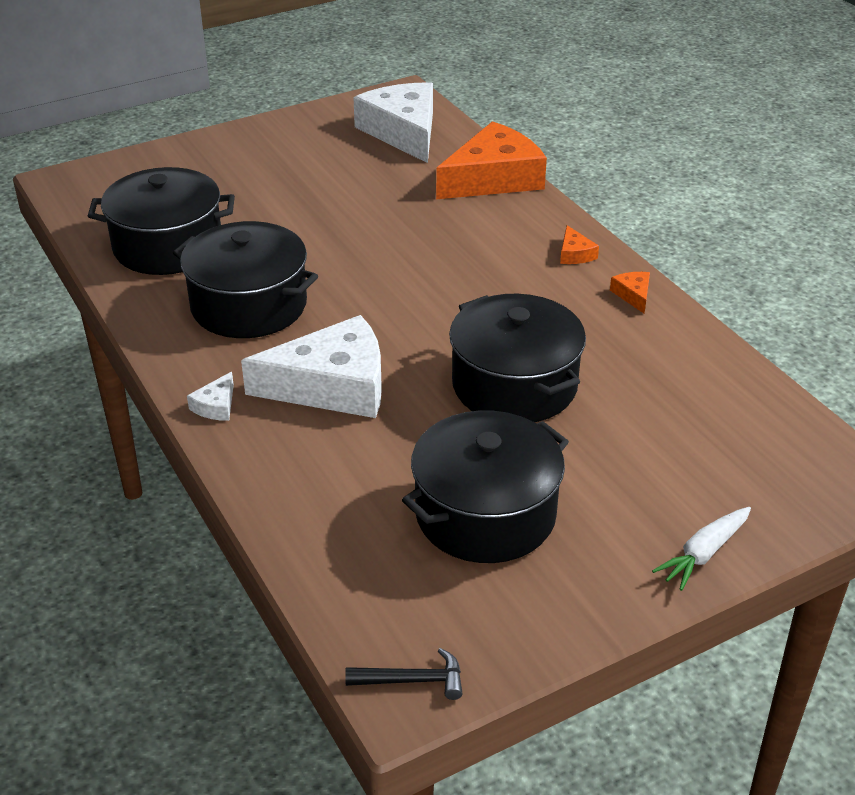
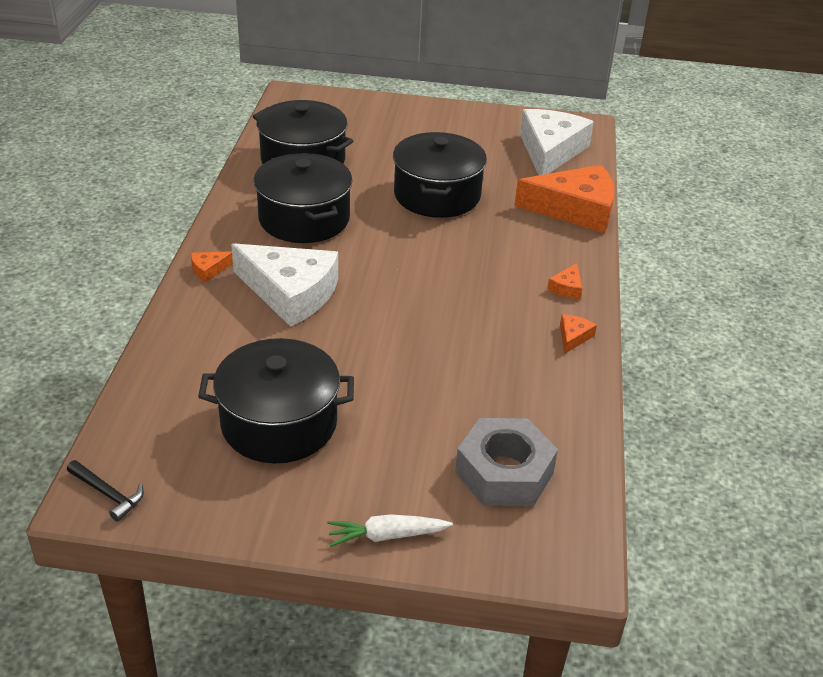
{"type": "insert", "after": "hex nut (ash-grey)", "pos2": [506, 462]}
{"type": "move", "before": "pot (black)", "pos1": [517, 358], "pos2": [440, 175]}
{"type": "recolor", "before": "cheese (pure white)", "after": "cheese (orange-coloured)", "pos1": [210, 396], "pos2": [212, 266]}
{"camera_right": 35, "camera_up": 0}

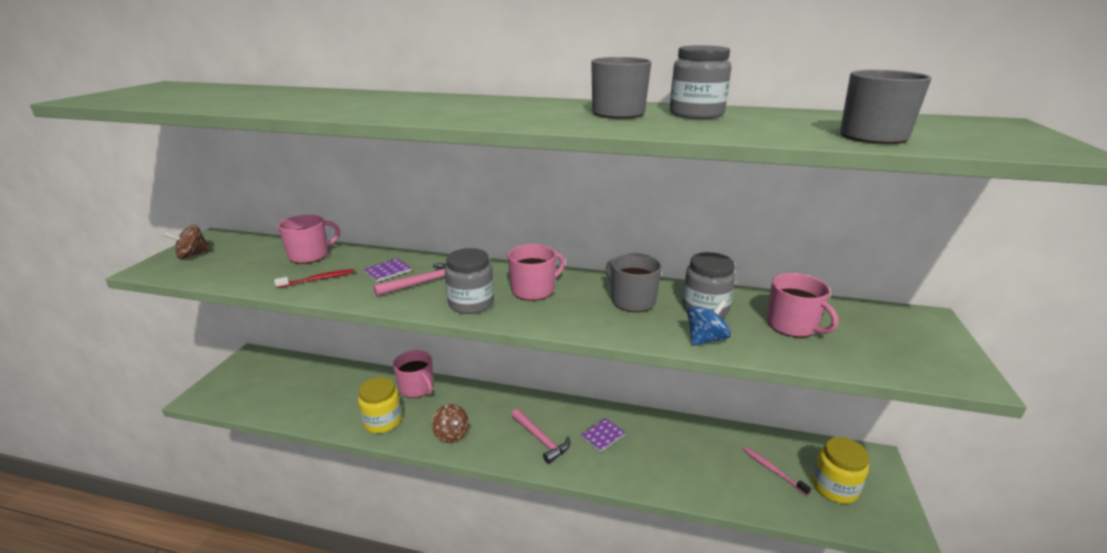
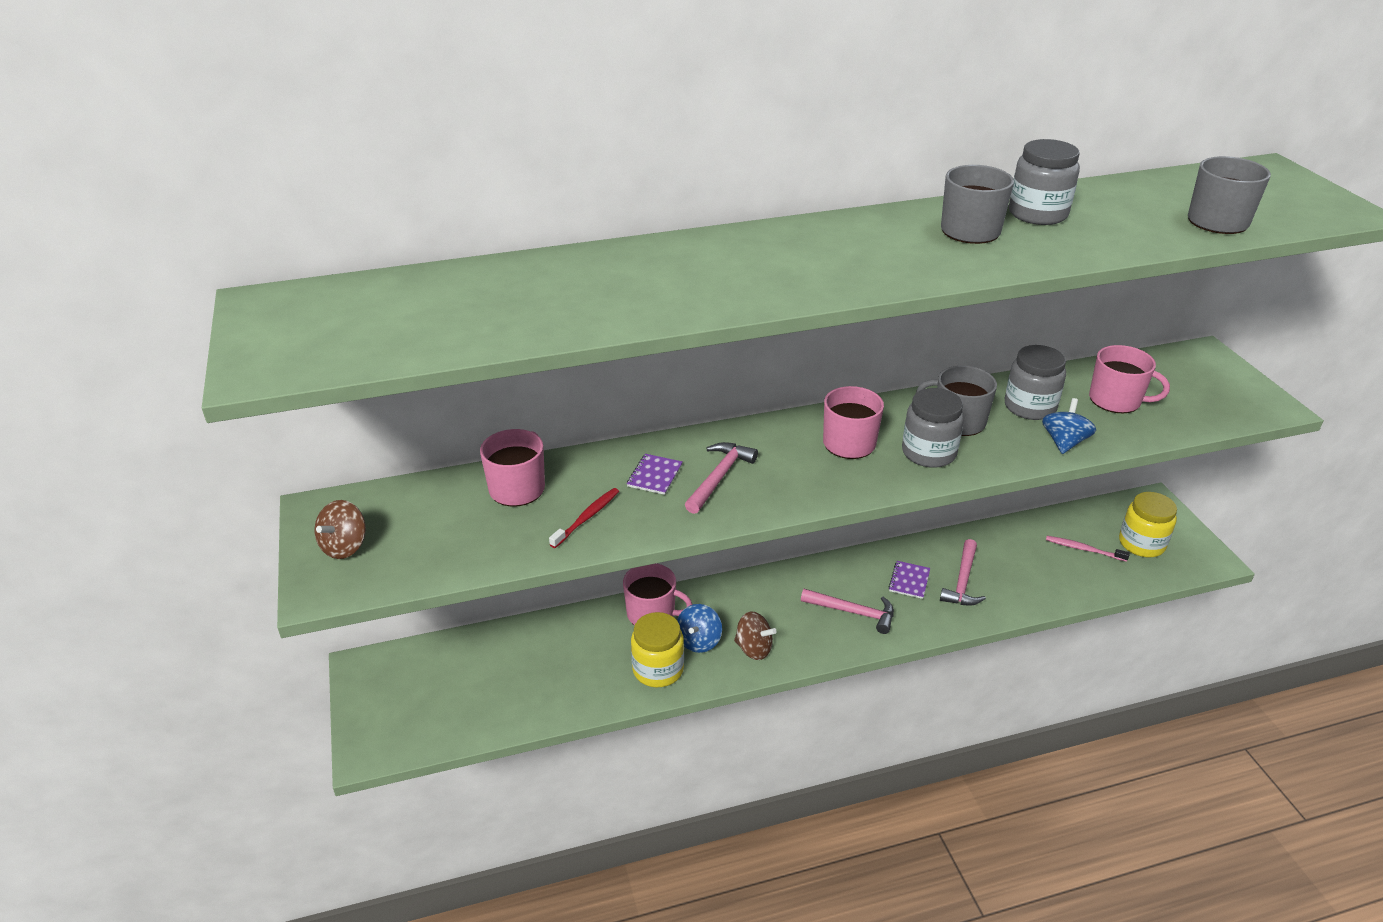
{"type": "insert", "after": "spinning top (royal blue)", "pos2": [699, 628]}
{"type": "insert", "after": "claw hammer (rosy)", "pos2": [963, 572]}
{"type": "move", "before": "jar (ash-grey)", "pos1": [469, 281], "pos2": [933, 428]}
{"camera_right": -30, "camera_up": 10}

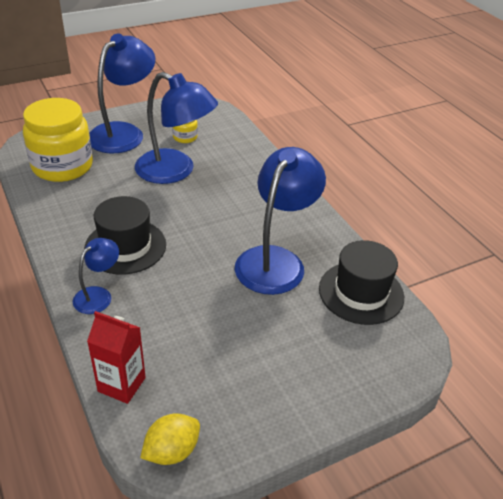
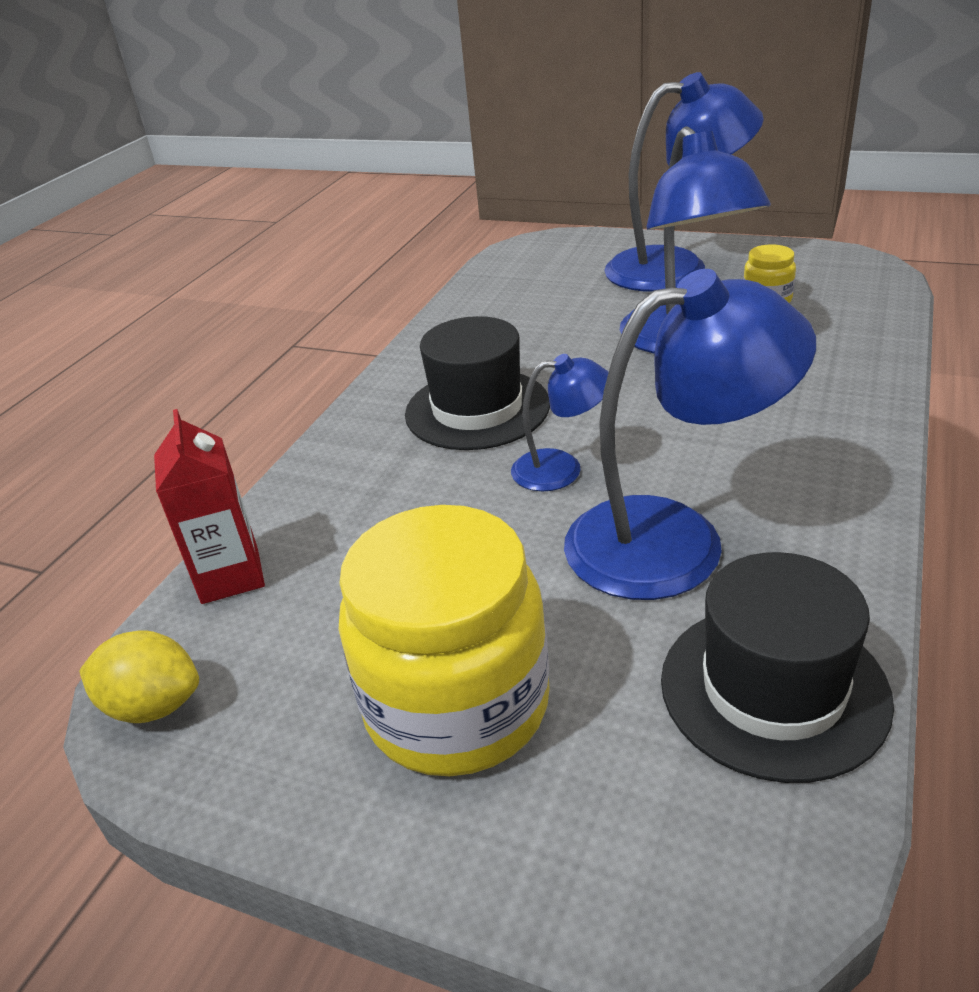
{"type": "move", "before": "jar (golden)", "pos1": [58, 140], "pos2": [444, 640]}
{"type": "move", "before": "lamp (royal blue)", "pos1": [96, 276], "pos2": [560, 422]}
{"camera_right": 55, "camera_up": -5}

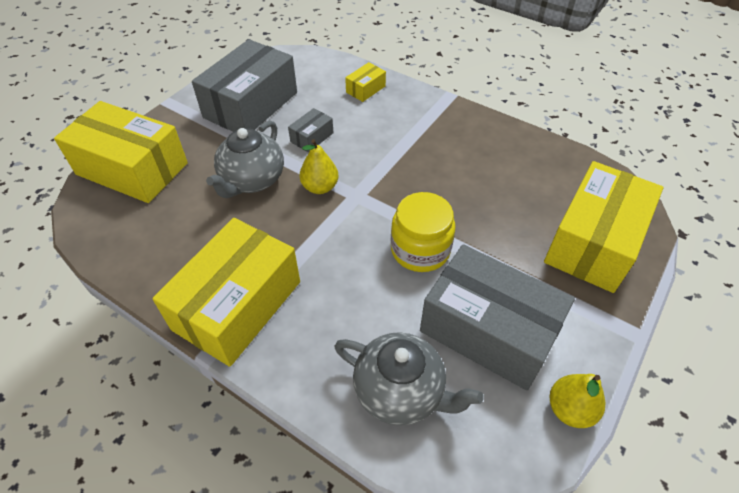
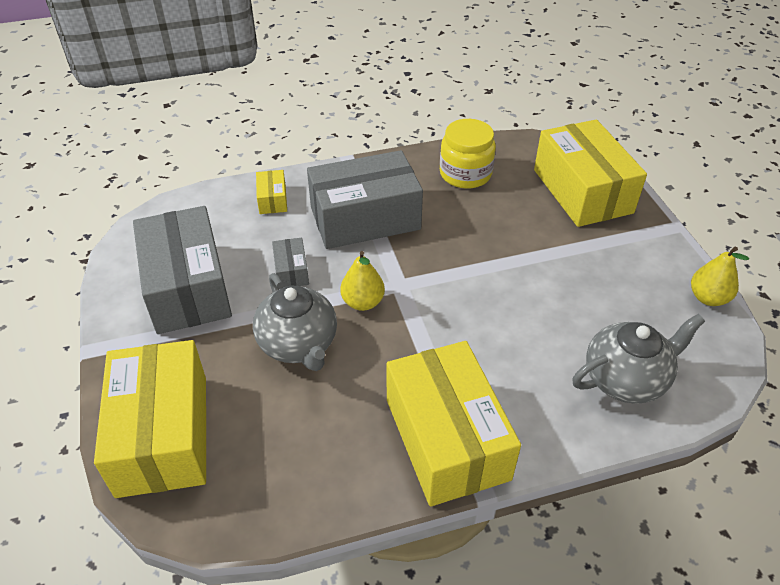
{"type": "move", "before": "jar (golden)", "pos1": [423, 232], "pos2": [468, 154]}
{"type": "move", "before": "box (ash-grey)", "pos1": [497, 317], "pos2": [365, 199]}
{"type": "rotate", "before": "box (golden)", "pos1": [121, 152], "pos2": [150, 419], "turn": -75}
{"camera_right": -50, "camera_up": -5}

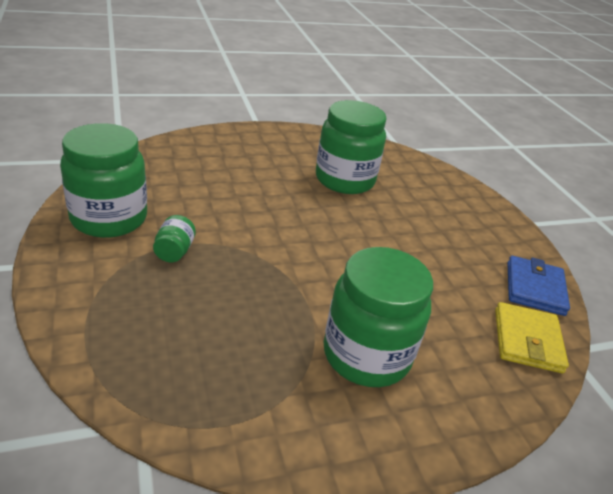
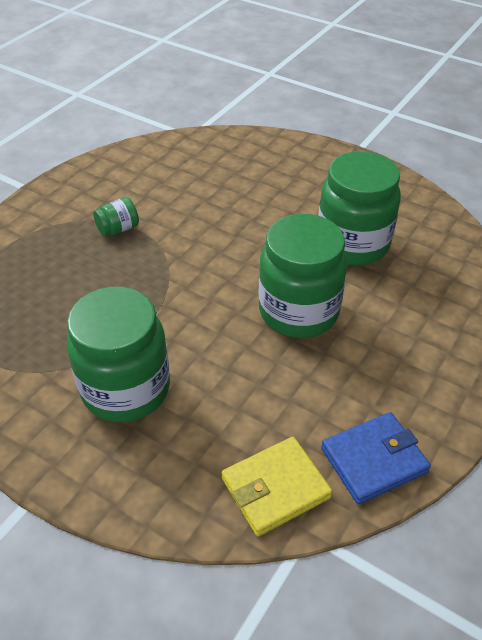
{"type": "move", "before": "jar (leaf-green)", "pos1": [103, 180], "pos2": [303, 276]}
{"camera_right": 55, "camera_up": 10}

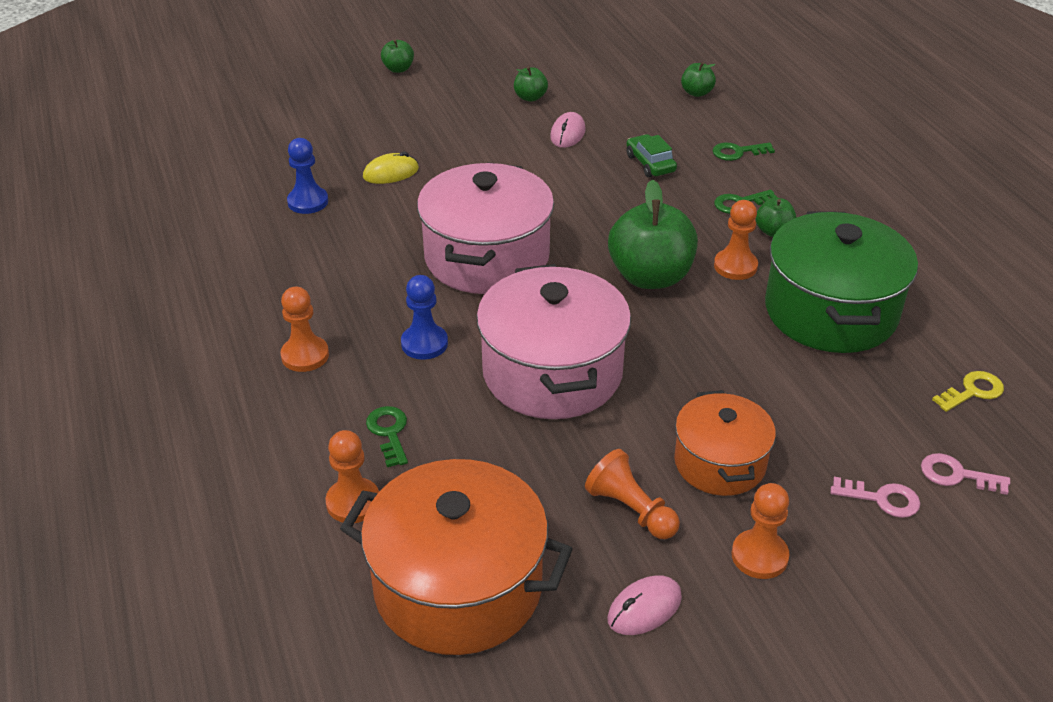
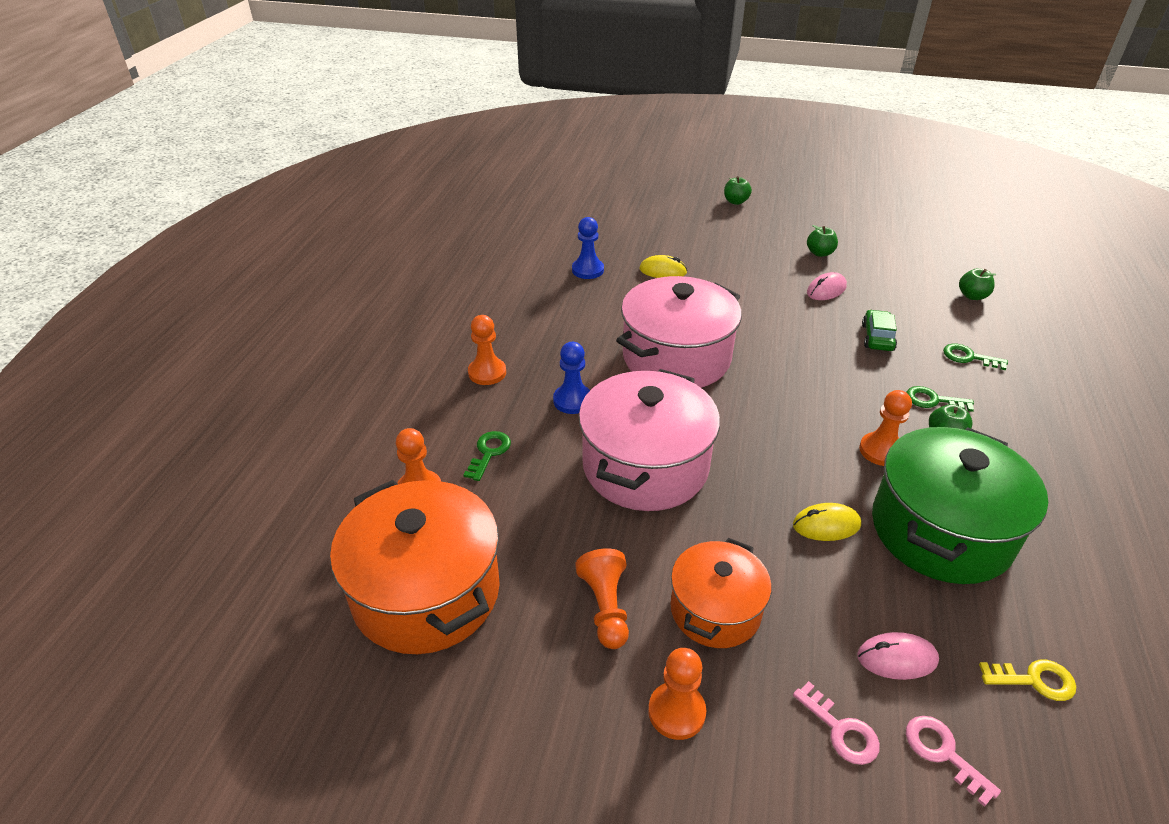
{"type": "delete", "before": "apple fruit (leaf-green)", "pos1": [653, 234]}
{"type": "insert", "after": "mouse (golden)", "pos2": [827, 522]}
{"type": "move", "before": "mouse (rosy)", "pos1": [644, 605], "pos2": [898, 656]}
{"camera_right": 35, "camera_up": 0}

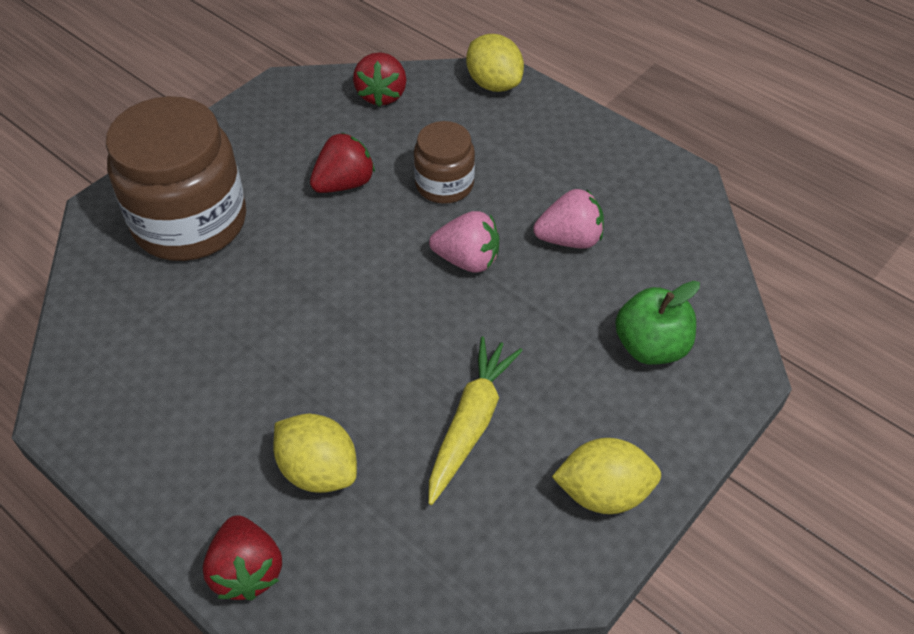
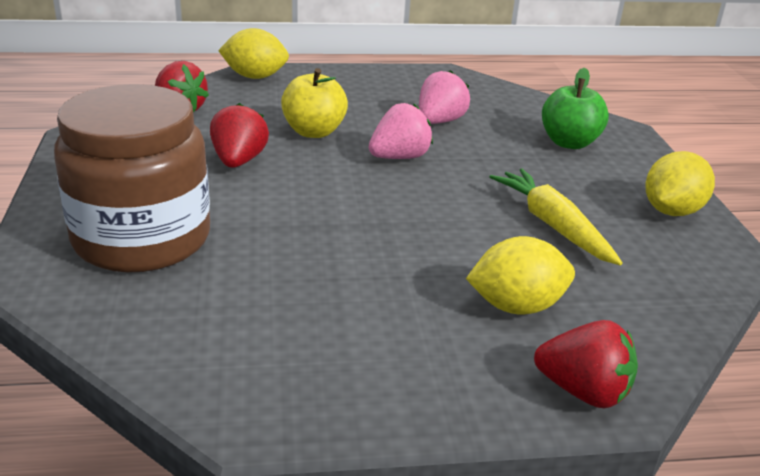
{"type": "replace", "before": "jar (russet)", "after": "apple fruit (golden)", "pos1": [444, 162], "pos2": [314, 103]}
{"camera_right": -50, "camera_up": -20}

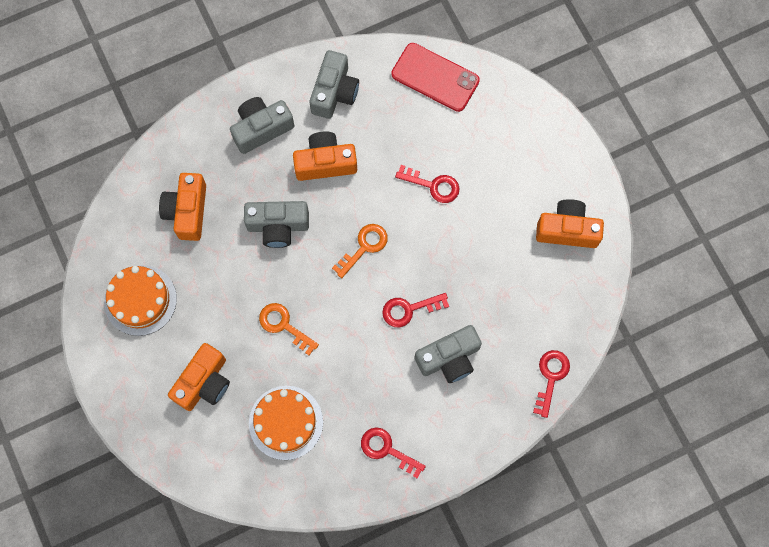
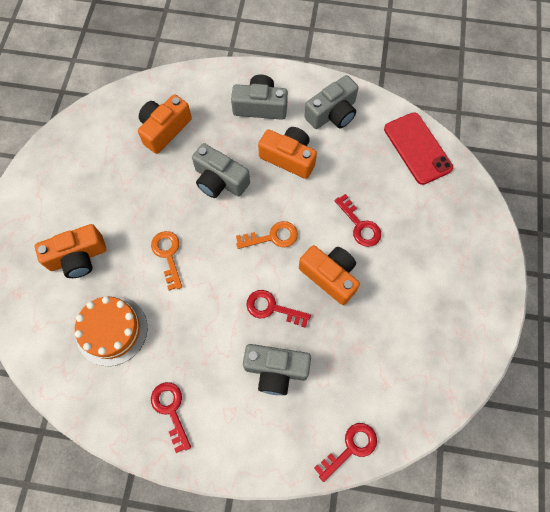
{"type": "delete", "before": "cake (orange-coloured)", "pos1": [140, 300]}
{"type": "move", "before": "compact camera (orange-coloured)", "pos1": [570, 223], "pos2": [329, 275]}
{"camera_right": 35, "camera_up": -5}

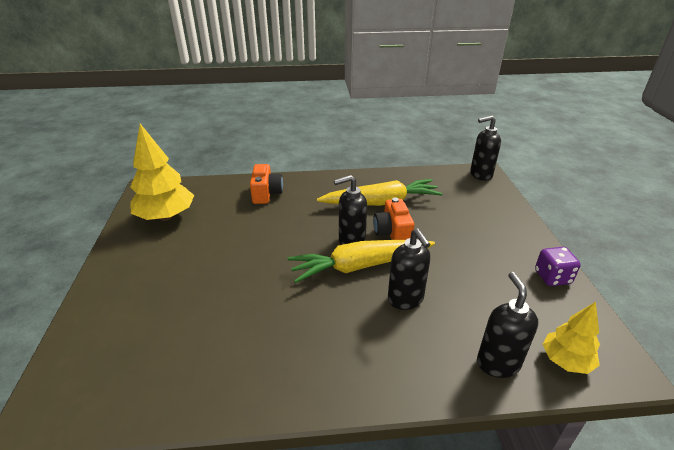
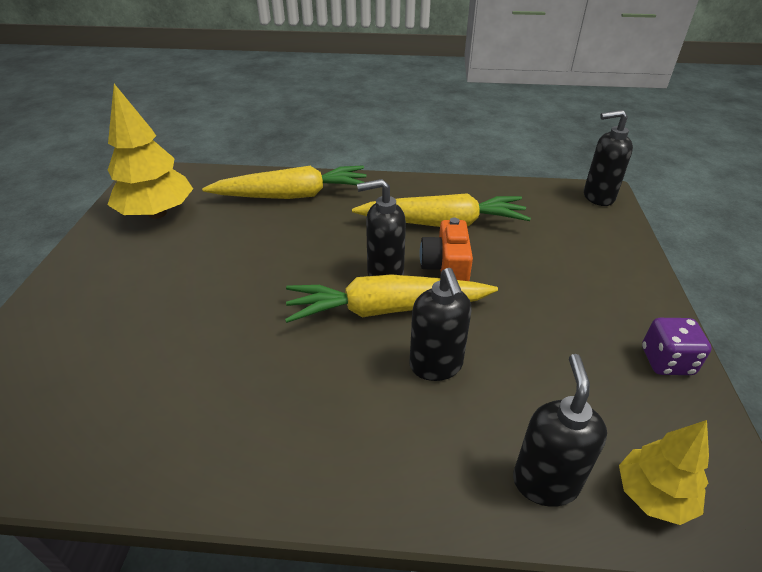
{"type": "replace", "before": "compact camera (orange-coloured)", "after": "root vegetable (golden)", "pos1": [266, 184], "pos2": [284, 182]}
{"camera_right": 10, "camera_up": 5}

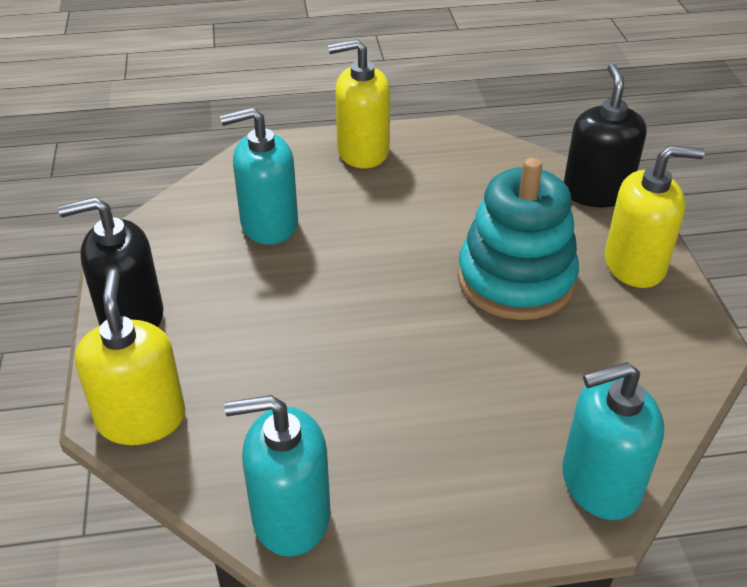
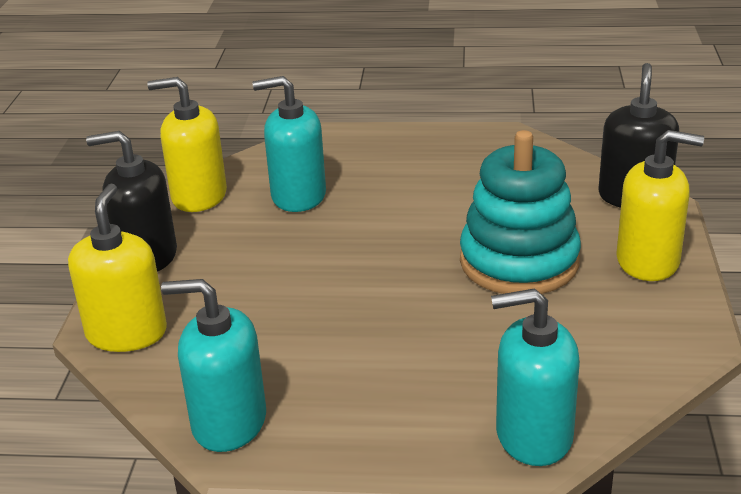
{"type": "move", "before": "soap pump (golden)", "pos1": [359, 104], "pos2": [187, 144]}
{"camera_right": 15, "camera_up": -10}

